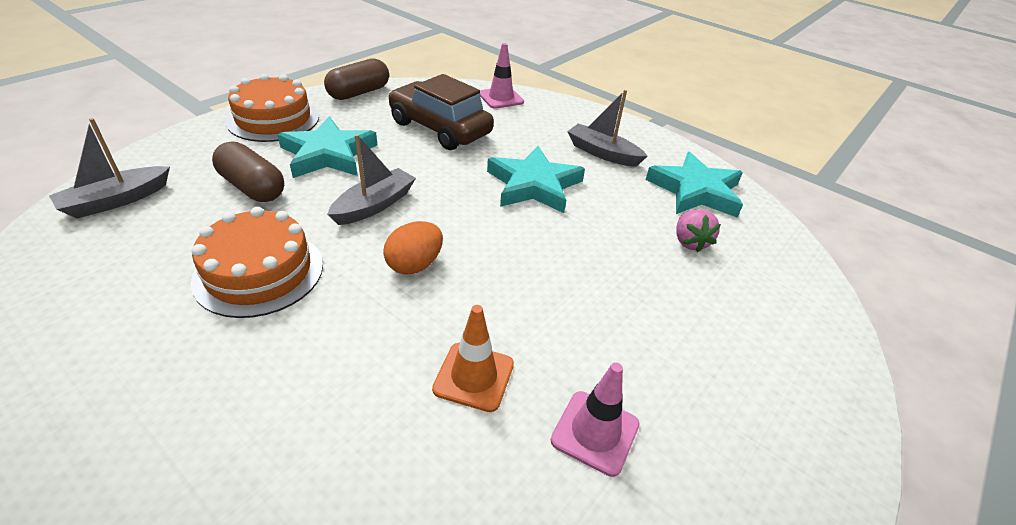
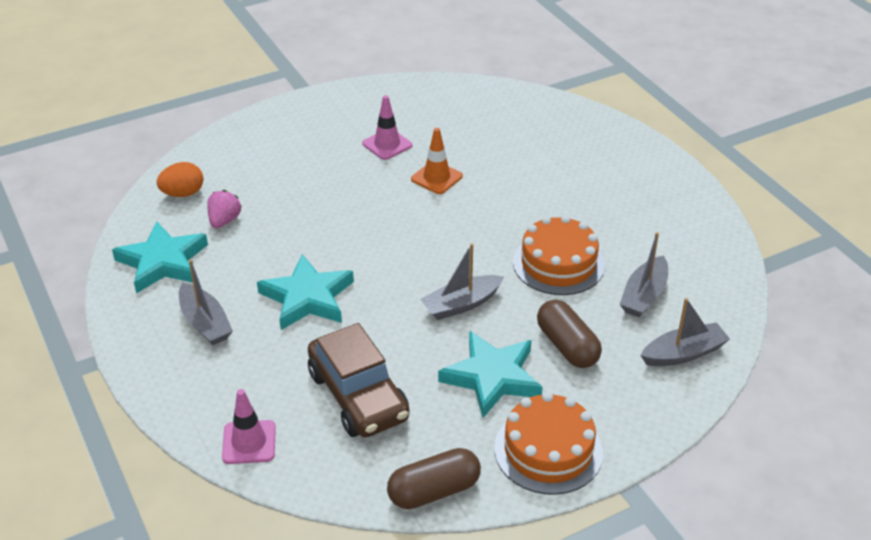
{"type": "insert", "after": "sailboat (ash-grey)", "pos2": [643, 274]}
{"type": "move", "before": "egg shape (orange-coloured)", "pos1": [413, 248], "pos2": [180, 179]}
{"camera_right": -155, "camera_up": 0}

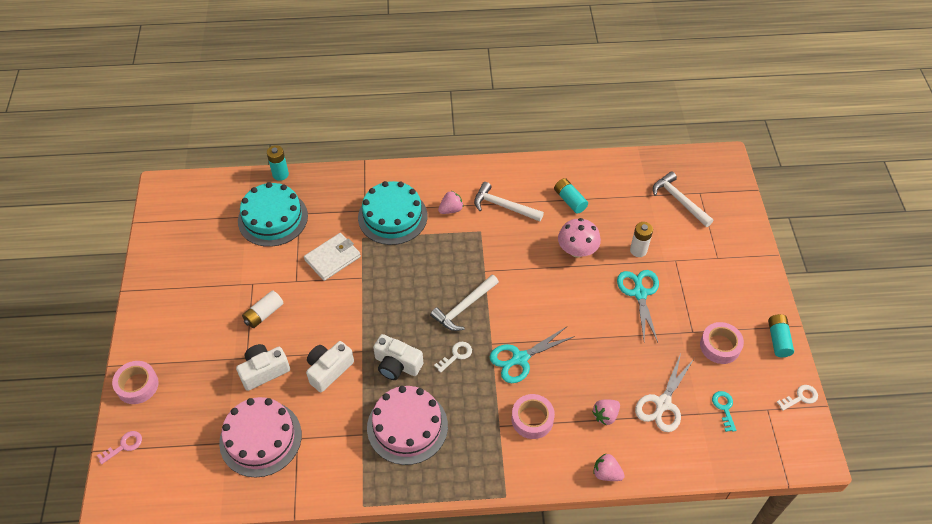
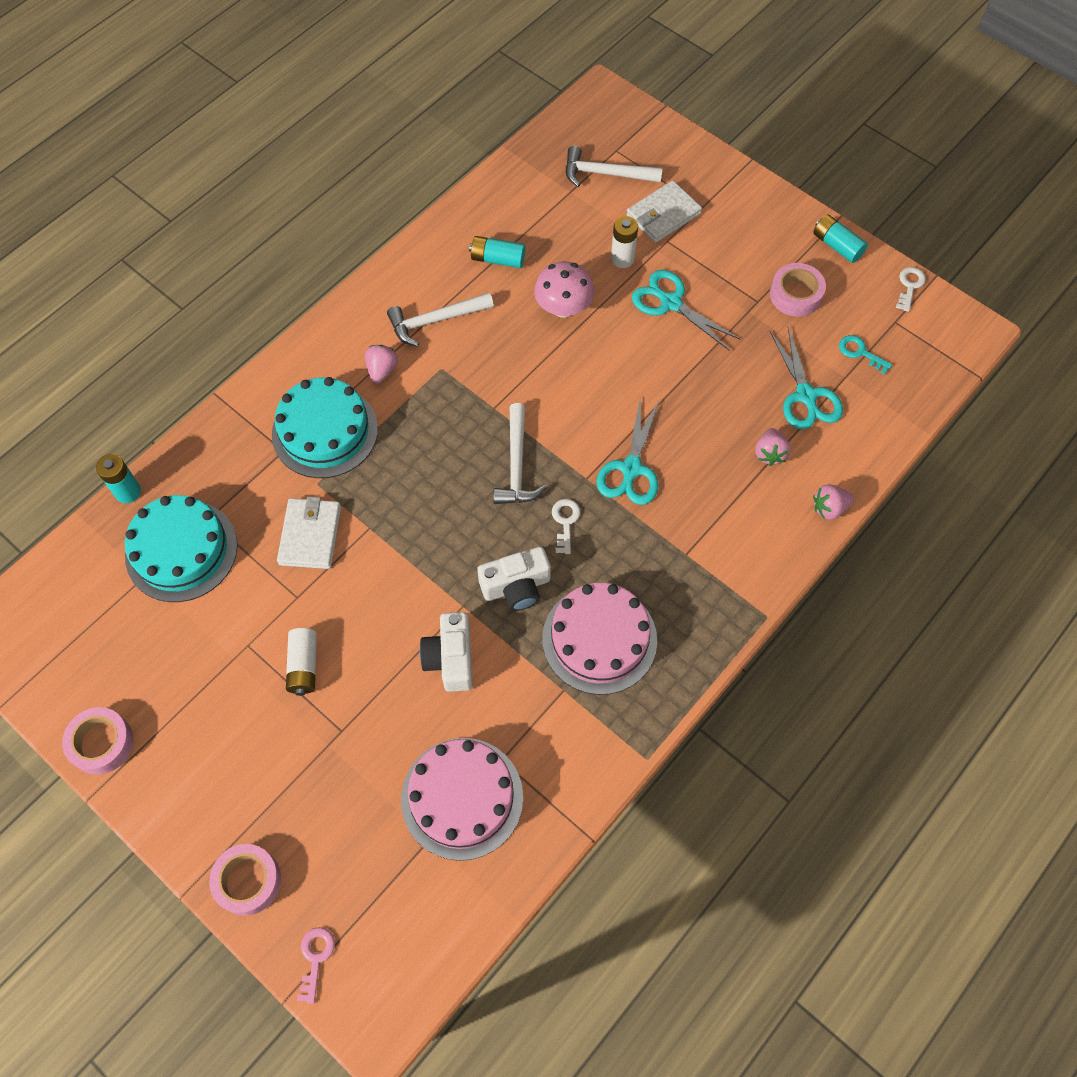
{"type": "delete", "before": "compact camera (pure white)", "pos1": [263, 367]}
{"type": "insert", "after": "billfold (pure white)", "pos2": [664, 211]}
{"type": "move", "before": "tape (rosy)", "pos1": [533, 416], "pos2": [97, 740]}
{"type": "recolor", "before": "pair of scissors (pure white)", "after": "pair of scissors (aqua)", "pos1": [664, 393], "pos2": [806, 378]}
{"camera_right": -45, "camera_up": 10}

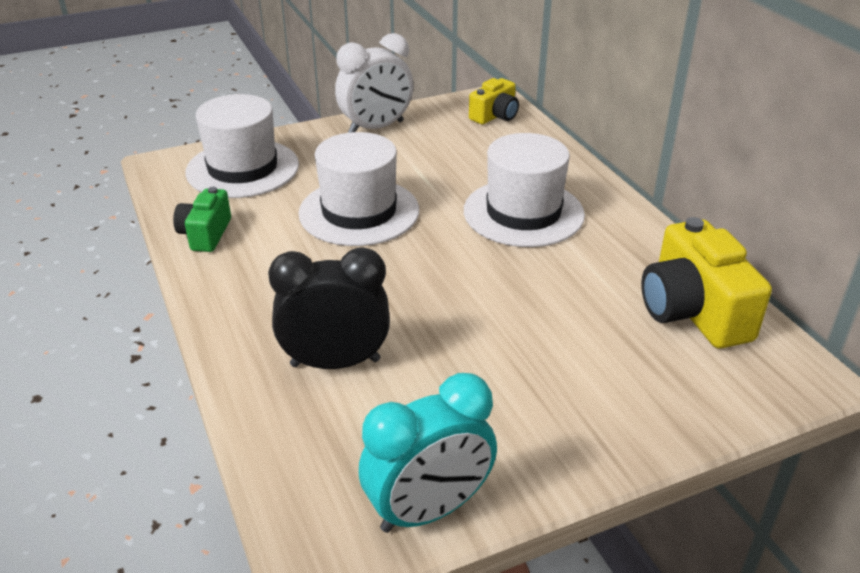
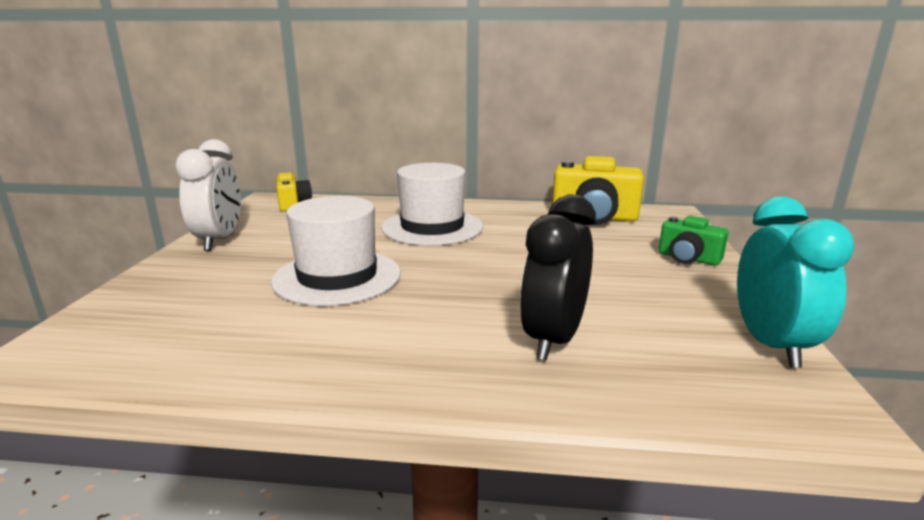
{"type": "delete", "before": "hat (pure white)", "pos1": [242, 146]}
{"type": "move", "before": "compact camera (leaf-green)", "pos1": [202, 219], "pos2": [693, 240]}
{"camera_right": -60, "camera_up": -15}

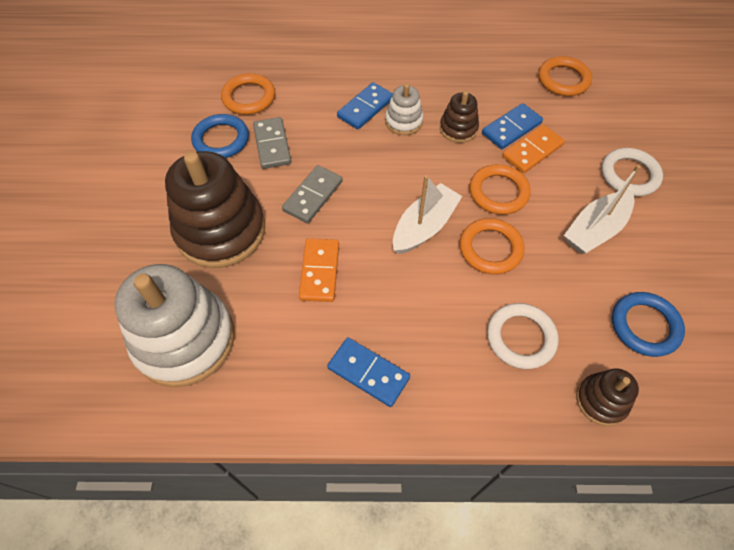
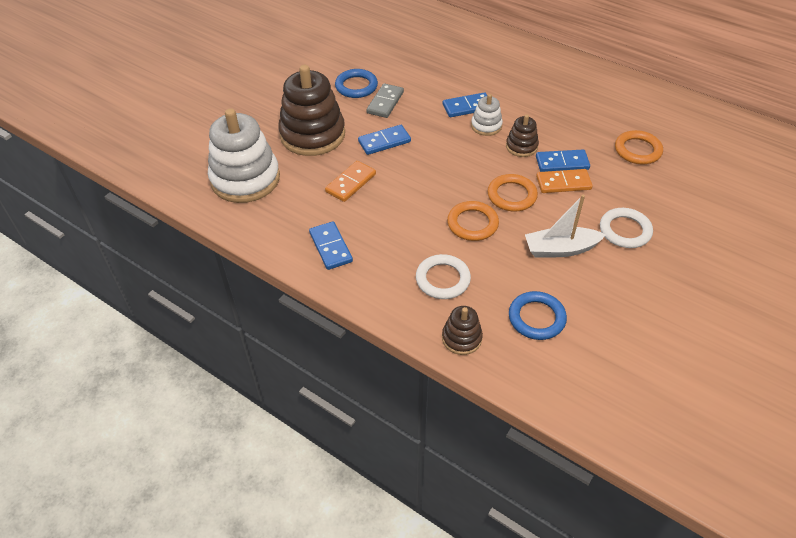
{"type": "delete", "before": "torus (orange-coloured)", "pos1": [248, 94]}
{"type": "delete", "before": "sailboat (pure white)", "pos1": [427, 214]}
{"type": "recolor", "before": "domino tile (ash-grey)", "after": "domino tile (royal blue)", "pos1": [312, 194], "pos2": [384, 140]}
{"camera_right": 35, "camera_up": -10}

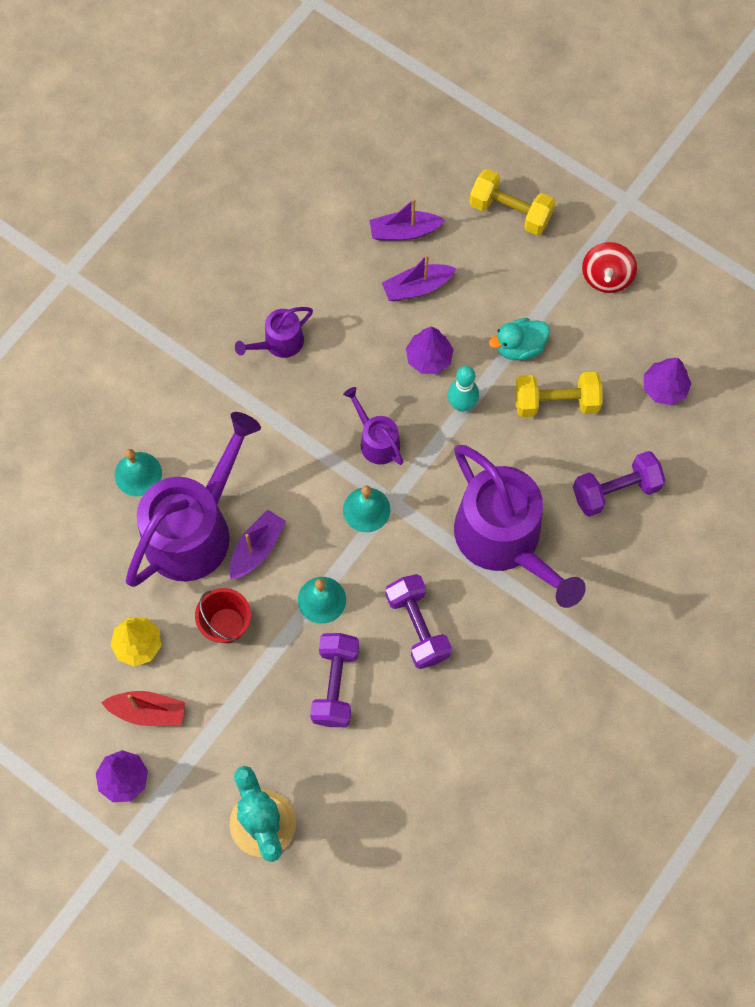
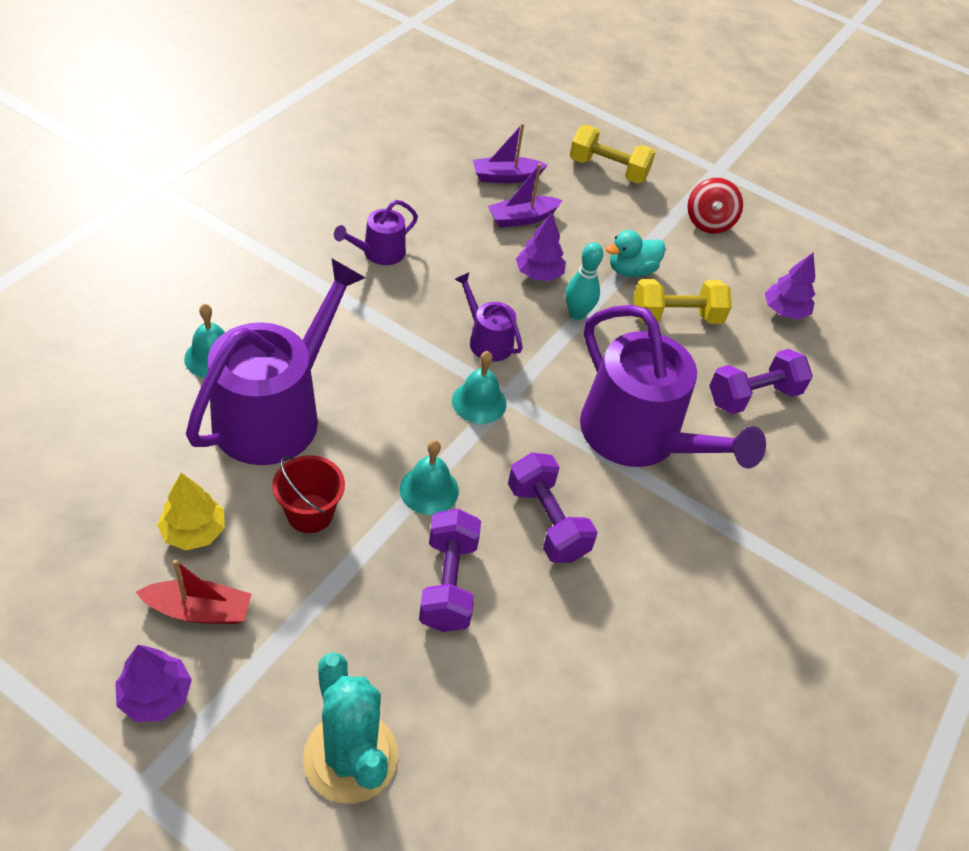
{"type": "delete", "before": "sailboat (violet)", "pos1": [257, 545]}
{"camera_right": -10, "camera_up": -20}

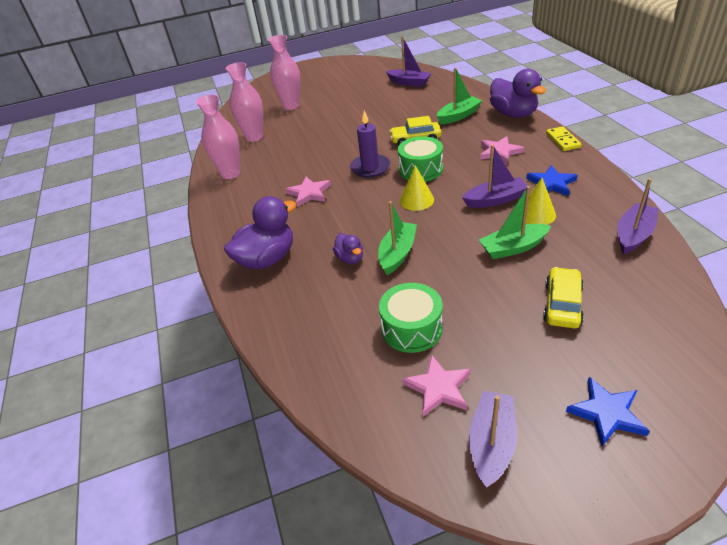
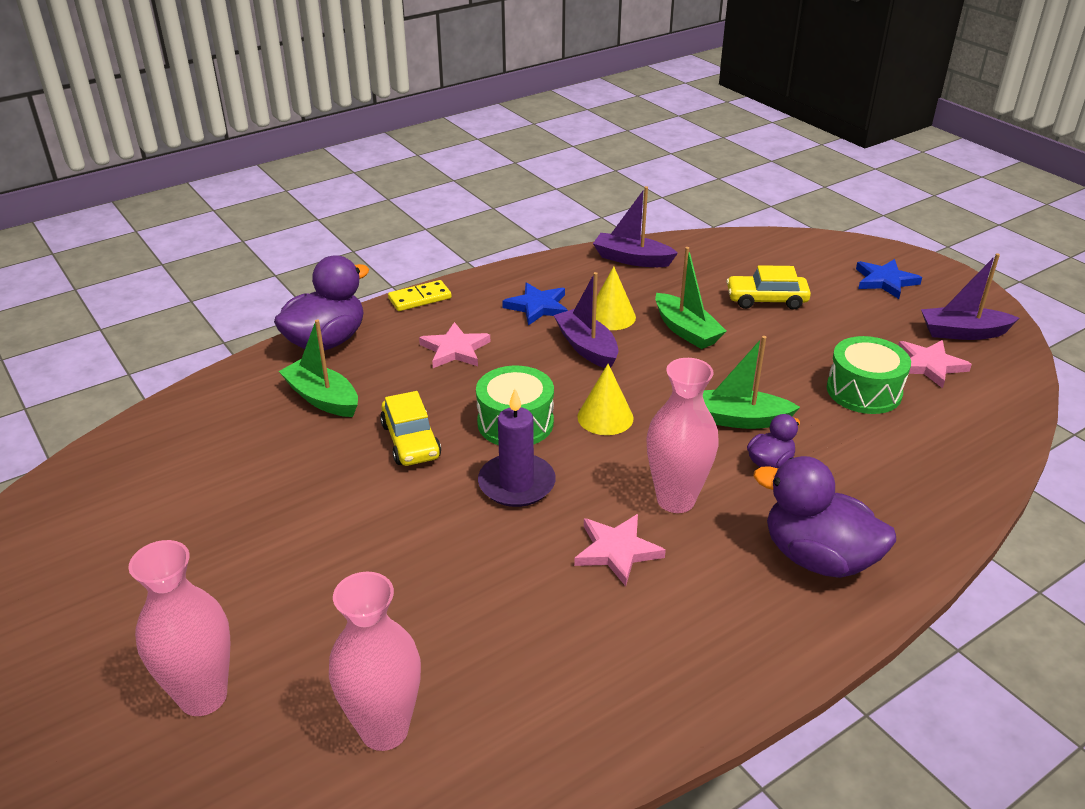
{"type": "delete", "before": "sailboat (violet)", "pos1": [408, 61]}
{"type": "move", "before": "vase (rosy)", "pos1": [218, 136], "pos2": [682, 435]}
{"camera_right": -110, "camera_up": -5}

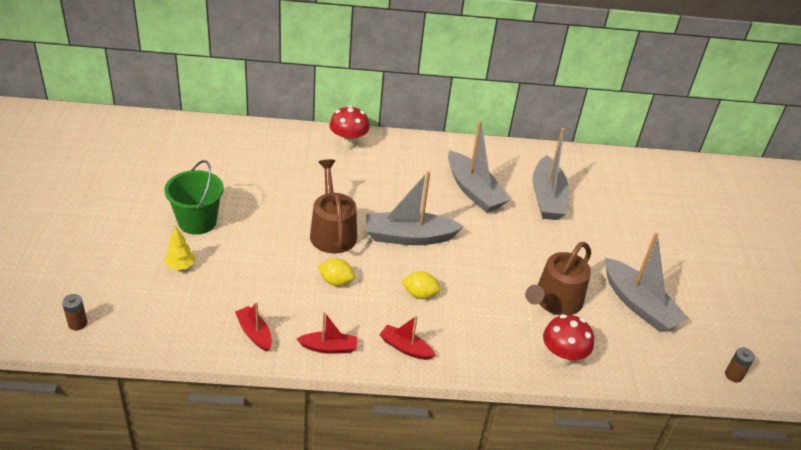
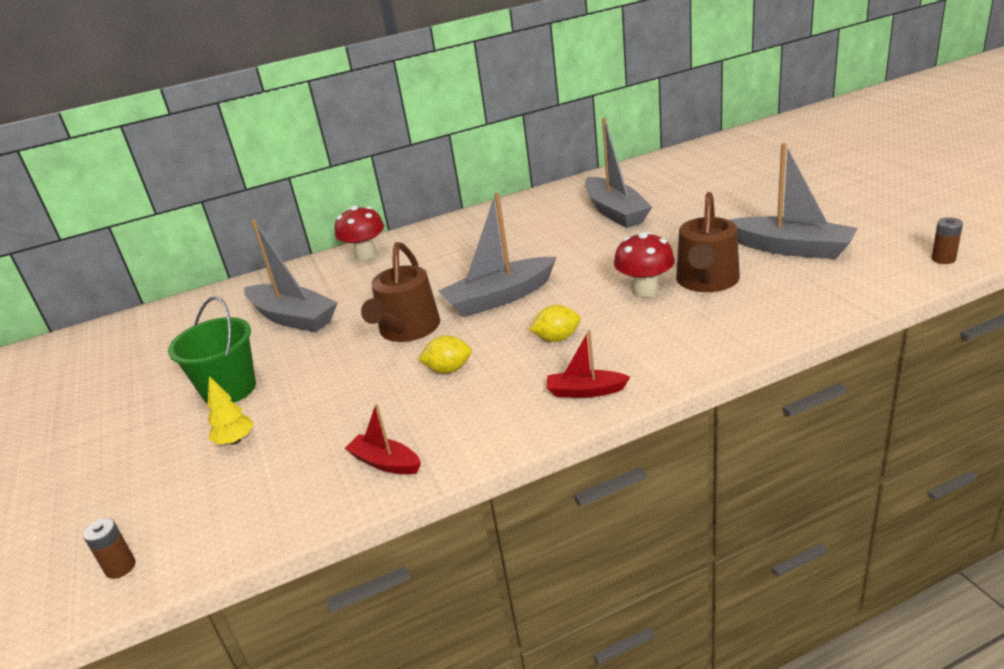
{"type": "delete", "before": "sailboat (crimson)", "pos1": [327, 333]}
{"type": "move", "before": "sailboat (ash-grey)", "pos1": [479, 167], "pos2": [291, 275]}
{"type": "move", "before": "mushroom (crimson)", "pos1": [568, 340], "pos2": [644, 264]}
{"type": "rotate", "before": "watering can (russet)", "pos1": [333, 206], "pos2": [400, 292], "turn": -135}
{"camera_right": -15, "camera_up": -10}

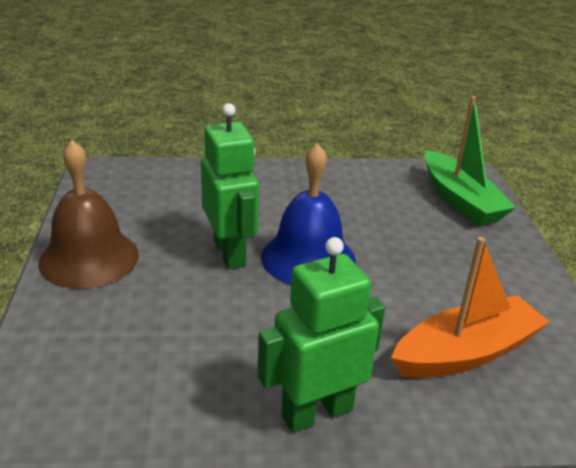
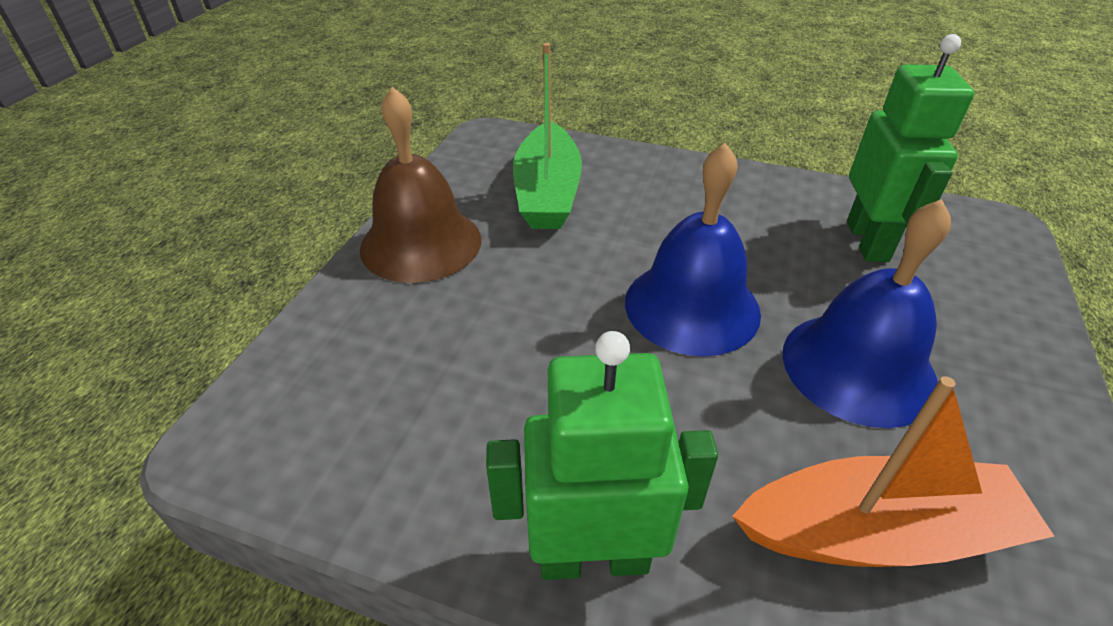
{"type": "insert", "after": "hand bell (royal blue)", "pos2": [867, 313]}
{"type": "move", "before": "toy robot (leaf-green)", "pos1": [230, 186], "pos2": [910, 148]}
{"type": "move", "before": "sailboat (leaf-green)", "pos1": [470, 161], "pos2": [547, 136]}
{"camera_right": 25, "camera_up": 10}

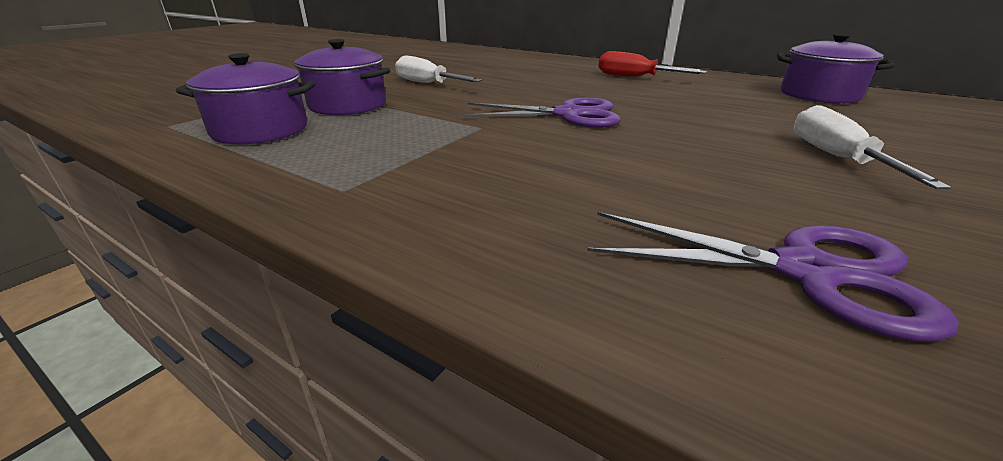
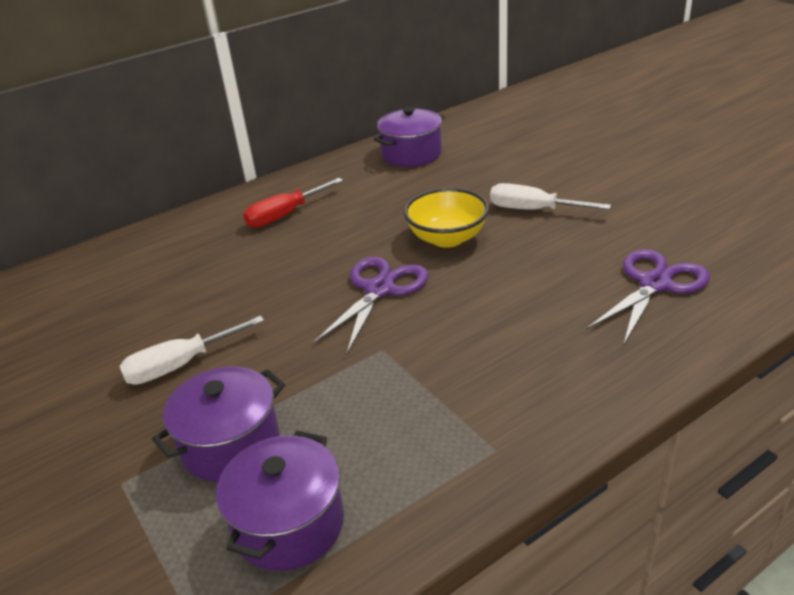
{"type": "insert", "after": "bowl (golden)", "pos2": [446, 218]}
{"camera_right": -65, "camera_up": 5}

